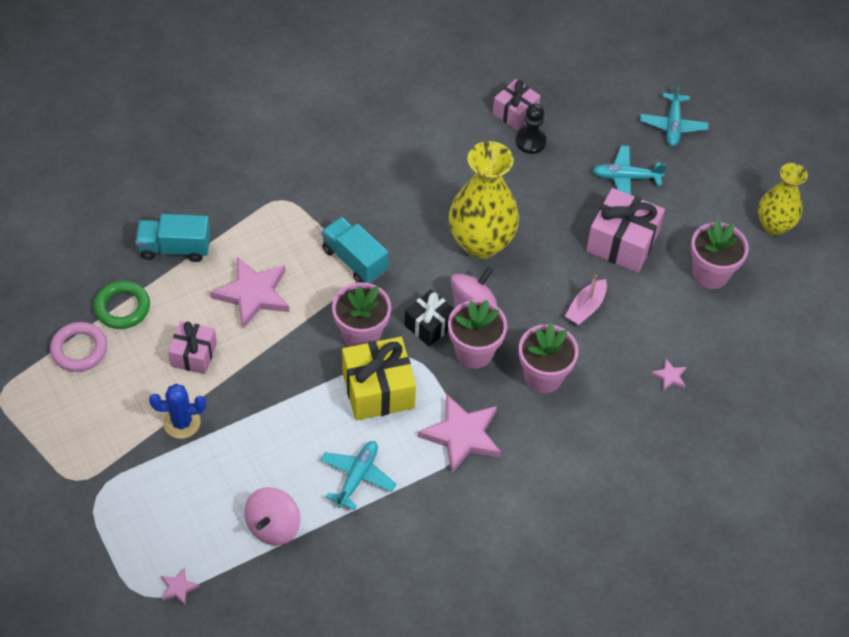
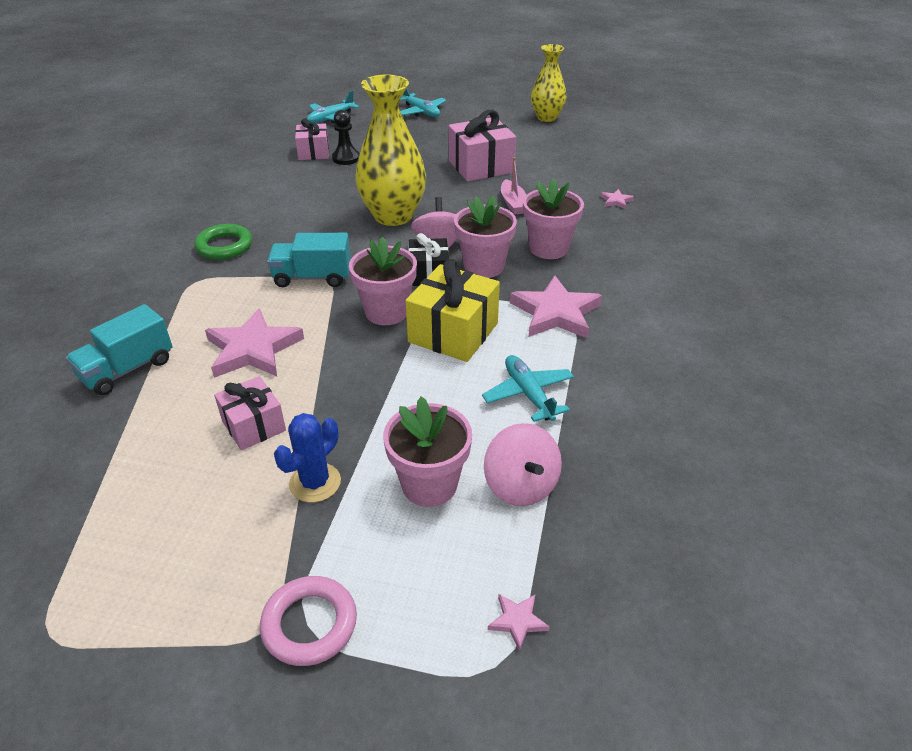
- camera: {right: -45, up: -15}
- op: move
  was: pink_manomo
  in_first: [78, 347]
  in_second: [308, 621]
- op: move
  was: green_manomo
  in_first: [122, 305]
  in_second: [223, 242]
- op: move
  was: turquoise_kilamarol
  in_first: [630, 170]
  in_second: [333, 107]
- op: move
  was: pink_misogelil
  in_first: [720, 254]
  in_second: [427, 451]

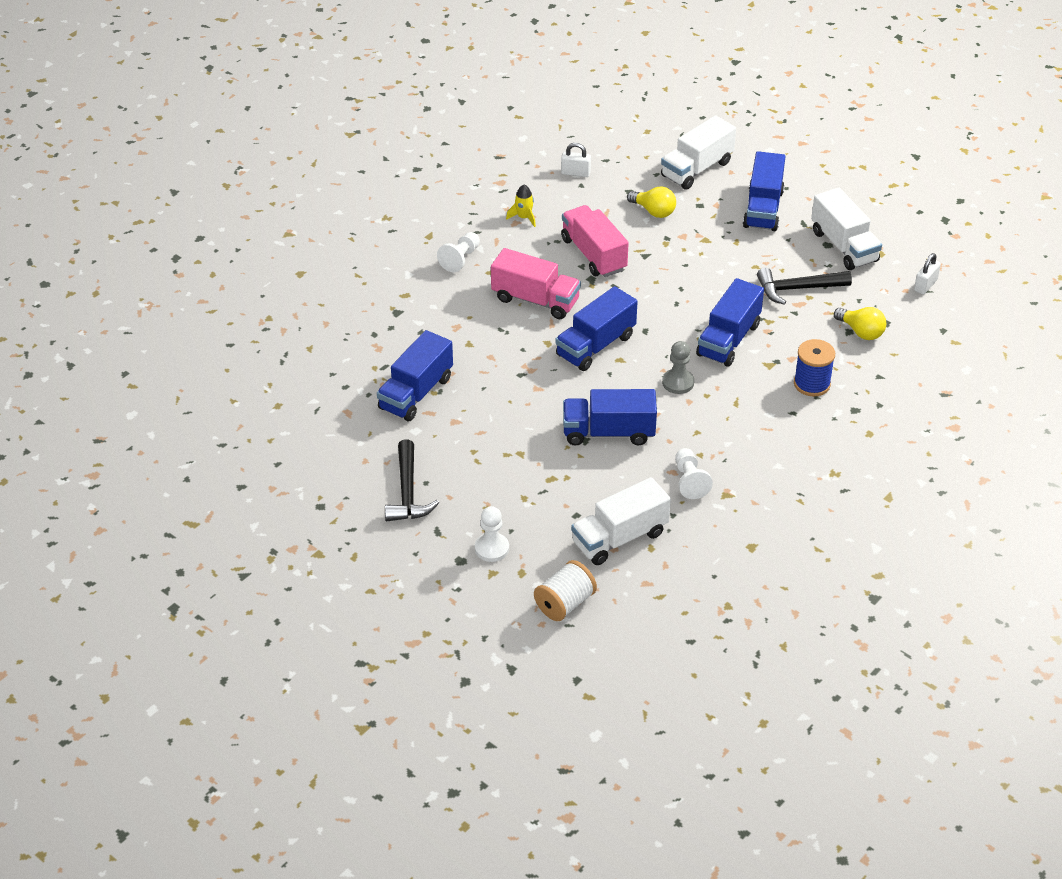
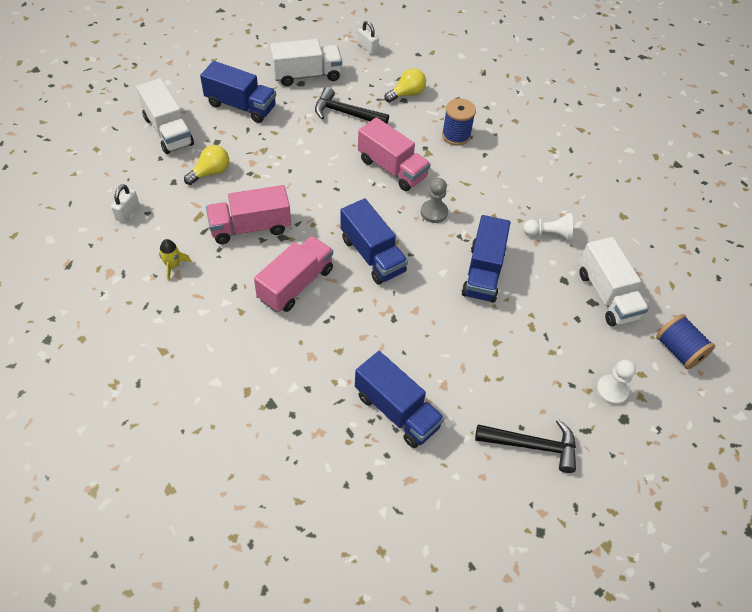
- camera: {right: -80, up: 10}
- op: delete
  was: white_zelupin
  in_first: [458, 252]
- op: recolor
  was: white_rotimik
  now: blue_rotimik
  in_first: [565, 590]
  in_second: [685, 341]
- op: recolor
  was: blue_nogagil
  now: pink_nogagil
  in_first: [730, 322]
  in_second: [394, 154]
- op: rotate
  was: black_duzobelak
  in_first: [804, 286]
  in_second: [352, 105]
  clockwise: 105

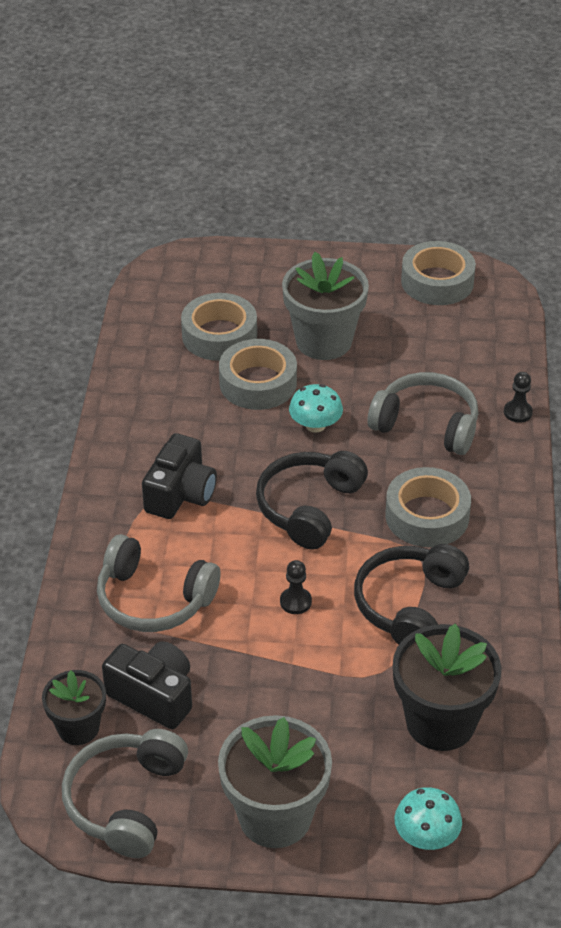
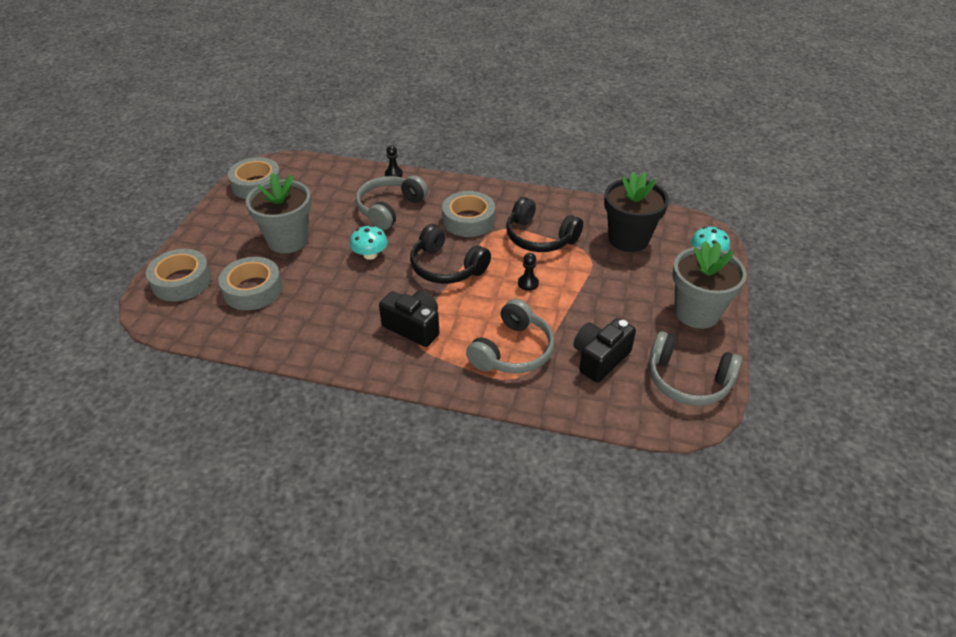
- camera: {right: -80, up: 0}
- op: delete
  was: black_misogelil
  in_first: [74, 707]
- op: move
  was: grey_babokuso
  in_first: [258, 374]
  in_second: [179, 275]

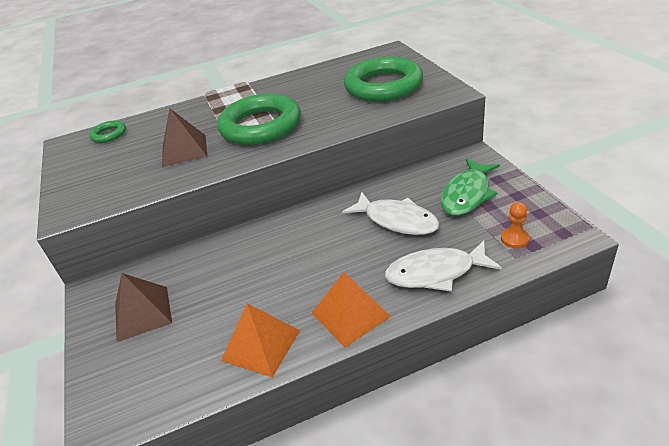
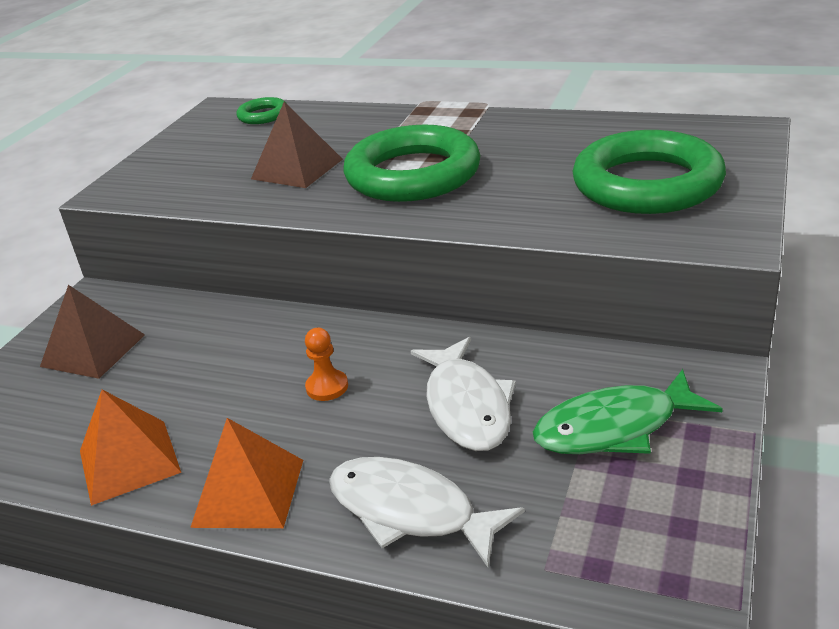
- camera: {right: 40, up: -5}
- op: move
  was: orange_zelupin
  in_first: [515, 225]
  in_second: [326, 364]

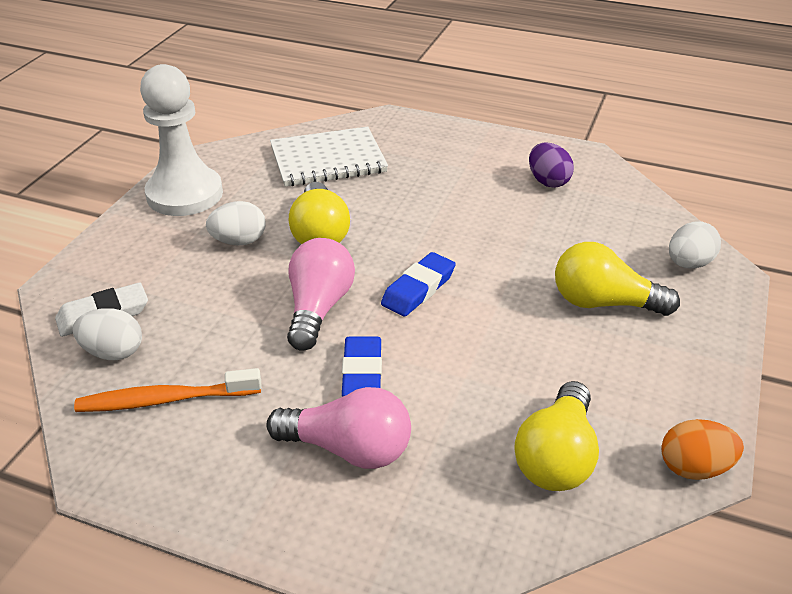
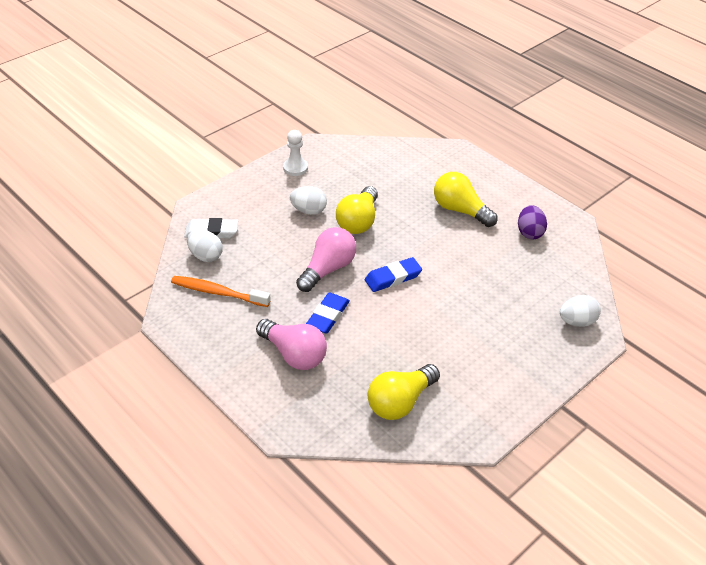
- camera: {right: 25, up: 5}
- op: delete
  was: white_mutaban
  in_first: [329, 157]
- op: delete
  was: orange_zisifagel
  in_first: [702, 449]
- op: move
  was: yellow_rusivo
  in_first: [617, 279]
  in_second: [466, 199]
- op: resize
  was: white_zelupin
  in_first: [181, 140]
  in_second: [295, 153]
  ratio: 0.5

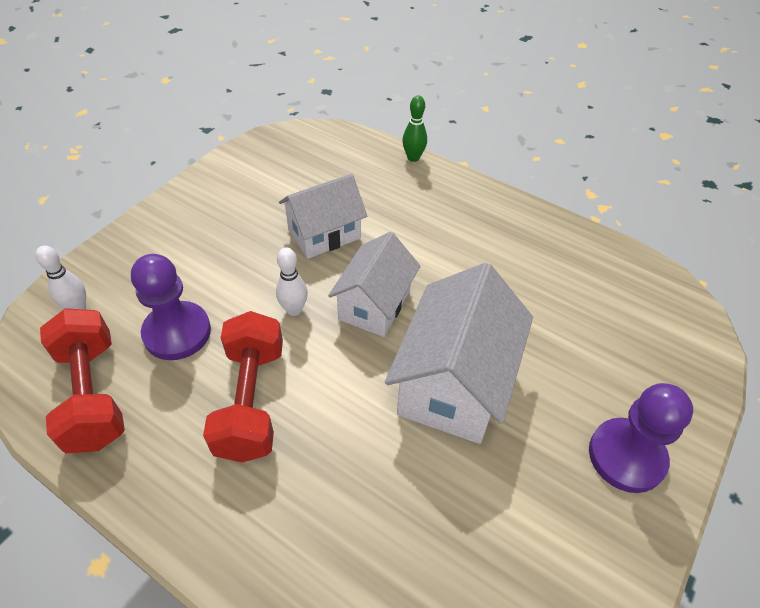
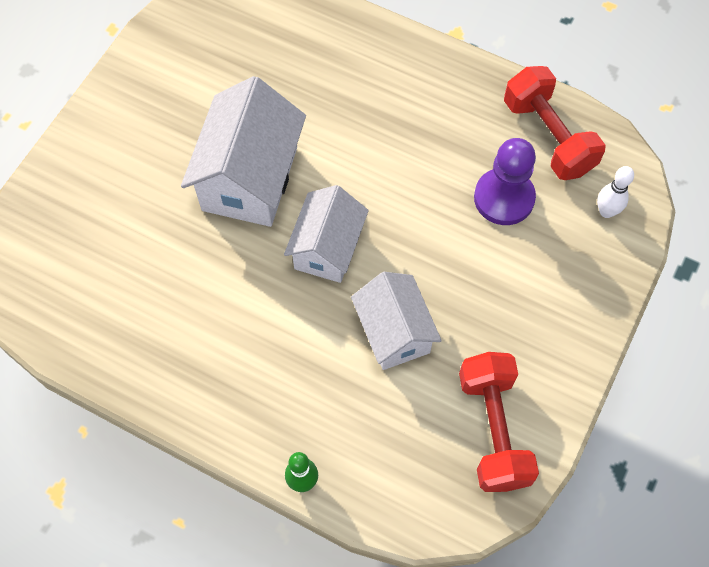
- camera: {right: 175, up: 15}
- op: delete
  was: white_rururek
  in_first: [292, 282]
- op: delete
  was: purple_zelupin
  in_first: [641, 438]
- op: move
  was: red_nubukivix
  in_first: [243, 386]
  in_second: [499, 422]
- op: rotate
  was: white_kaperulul
  in_first: [323, 216]
  in_second: [396, 321]
  clockwise: -75

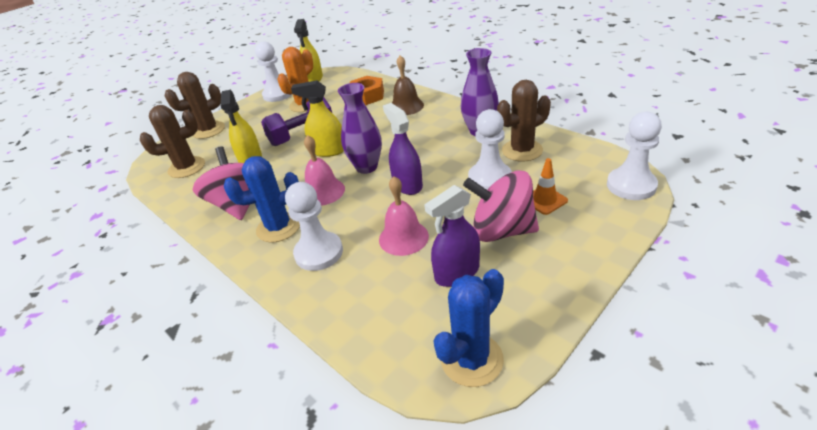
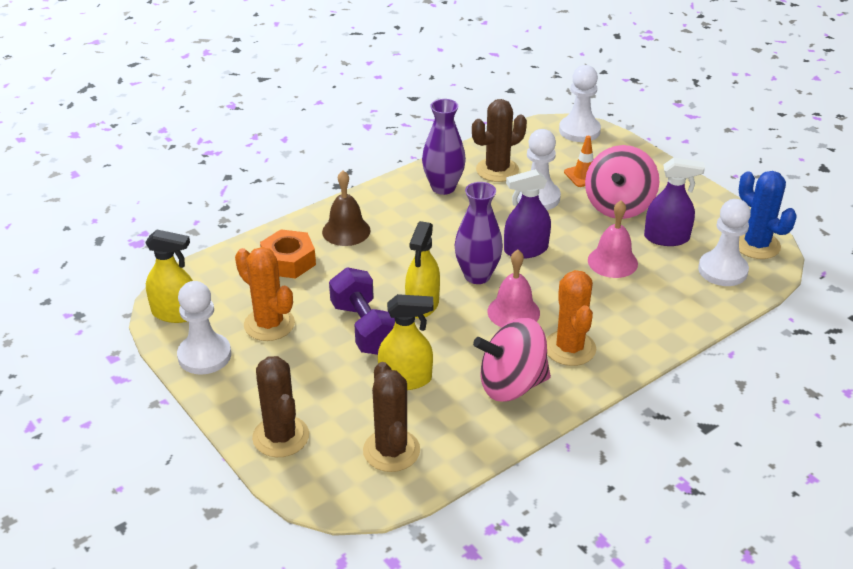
- camera: {right: -85, up: 0}
- op: move
  was: white_zelupin
  in_first: [314, 226]
  in_second: [724, 242]
- op: recolor
  was: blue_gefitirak
  now: orange_gefitirak
  in_first: [262, 199]
  in_second: [571, 318]
- op: rotate
  was: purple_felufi
  in_first: [452, 236]
  in_second: [674, 202]
  clockwise: -60
- op: rotate
  was: brown_gefitirak
  in_first: [524, 121]
  in_second: [499, 140]
  clockwise: 75

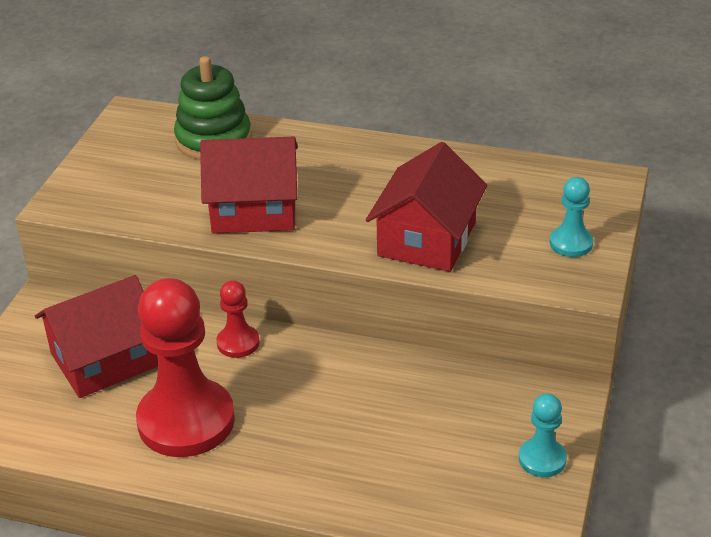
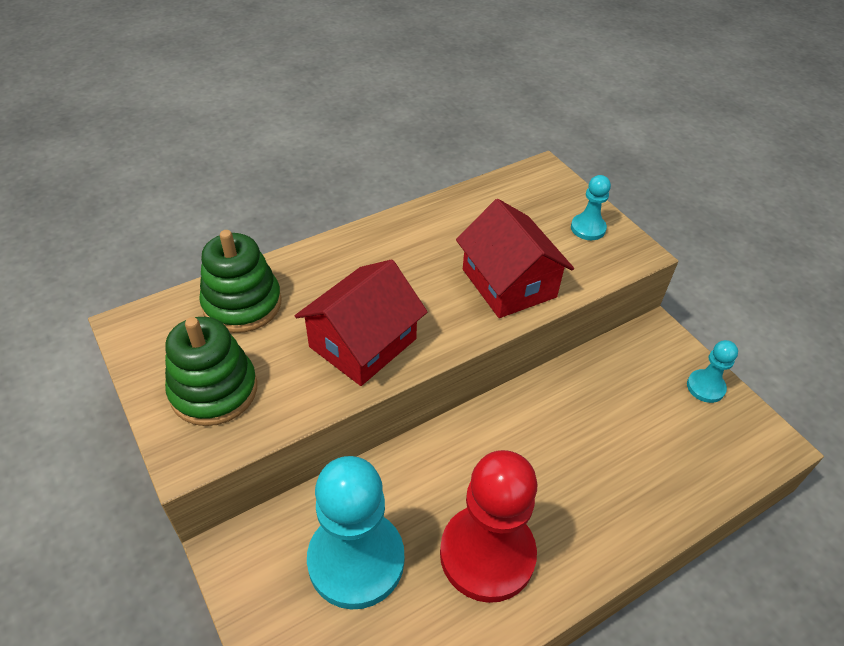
- camera: {right: -50, up: 10}
- op: delete
  was: red_zelupin
  in_first: [238, 319]
- op: insert
  now: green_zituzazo
  in_second: [211, 371]
- op: replace
  was: red_kaperulul
  now: turquoise_zelupin
  in_first: [96, 336]
  in_second: [355, 532]

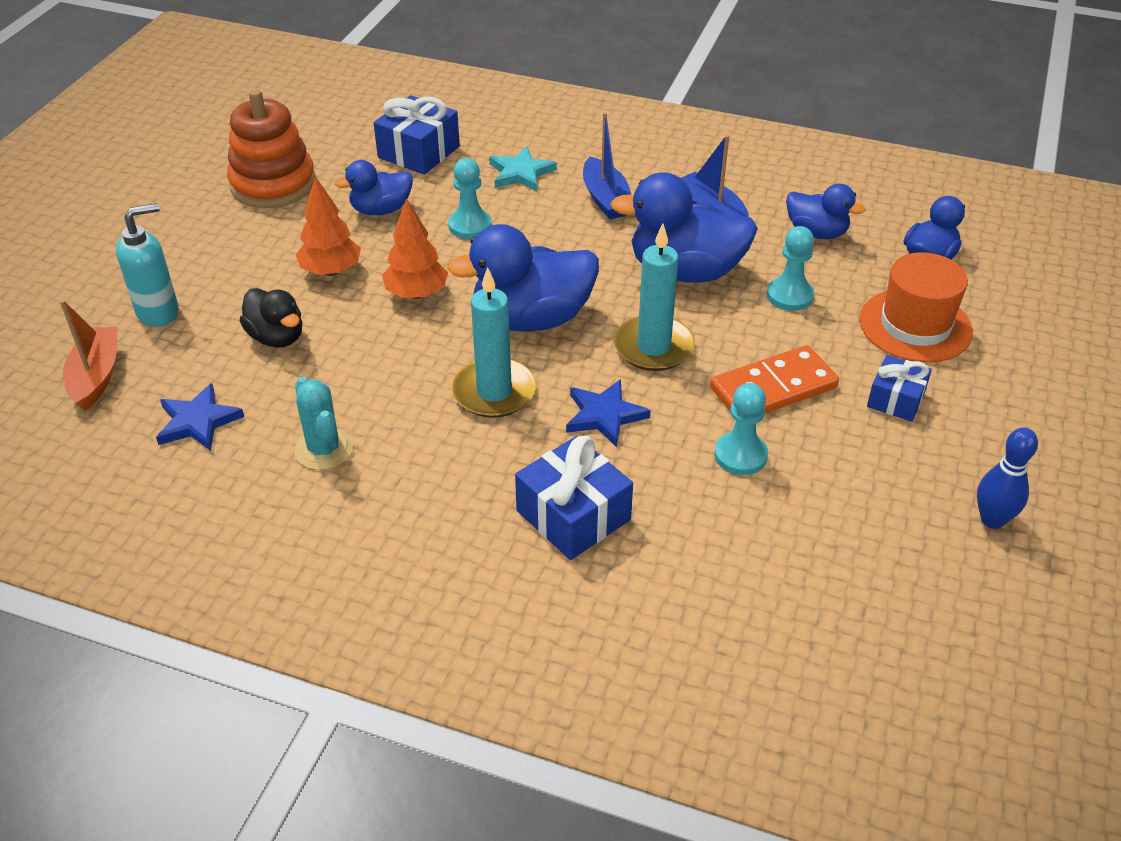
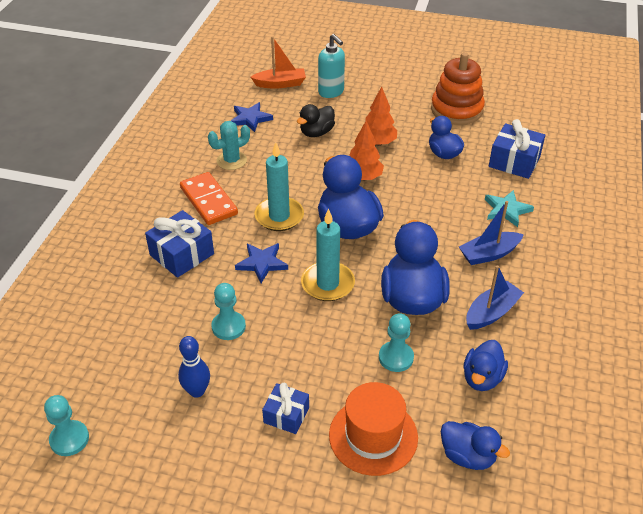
- camera: {right: 85, up: 0}
- op: move
  was: turquoise_zelupin
  in_first: [470, 198]
  in_second: [66, 425]
- op: move
  was: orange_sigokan
  in_first: [774, 379]
  in_second: [209, 198]
- op: move
  was: blue_rururek
  in_first: [1007, 478]
  in_second: [194, 367]

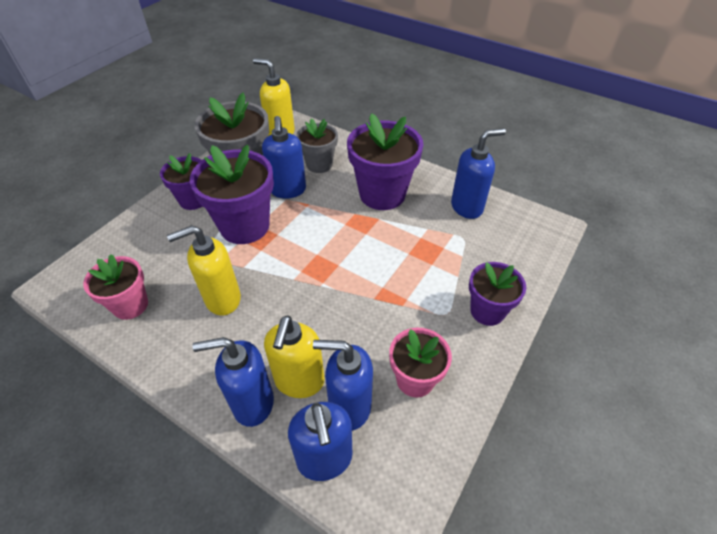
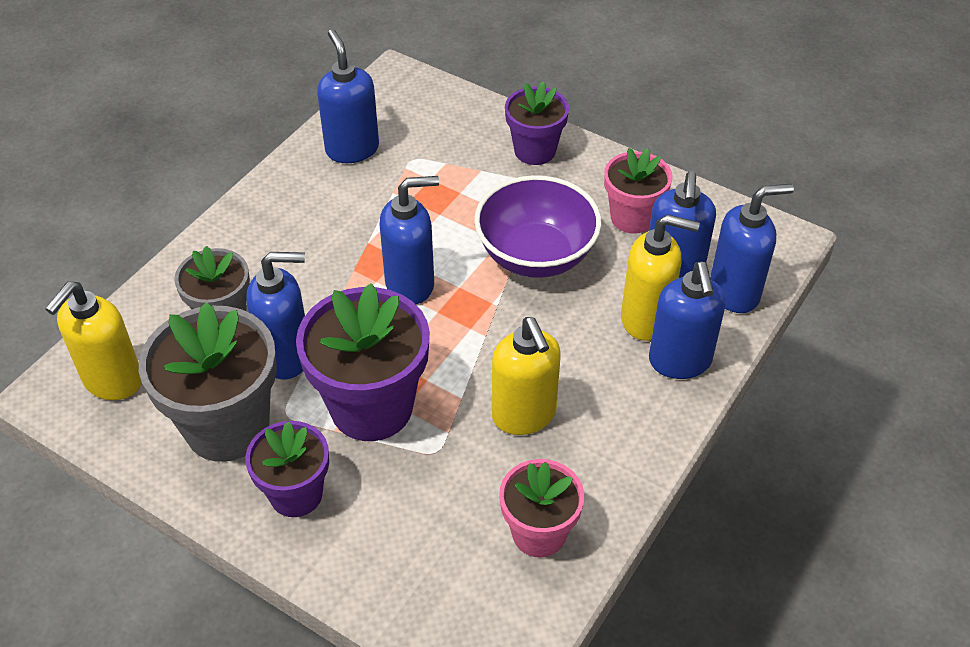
- camera: {right: -90, up: 0}
- op: delete
  was: purple_misogelil
  in_first: [385, 161]
- op: insert
  now: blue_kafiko
  in_second: [409, 240]
- op: insert
  now: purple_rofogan
  in_second: [537, 226]

